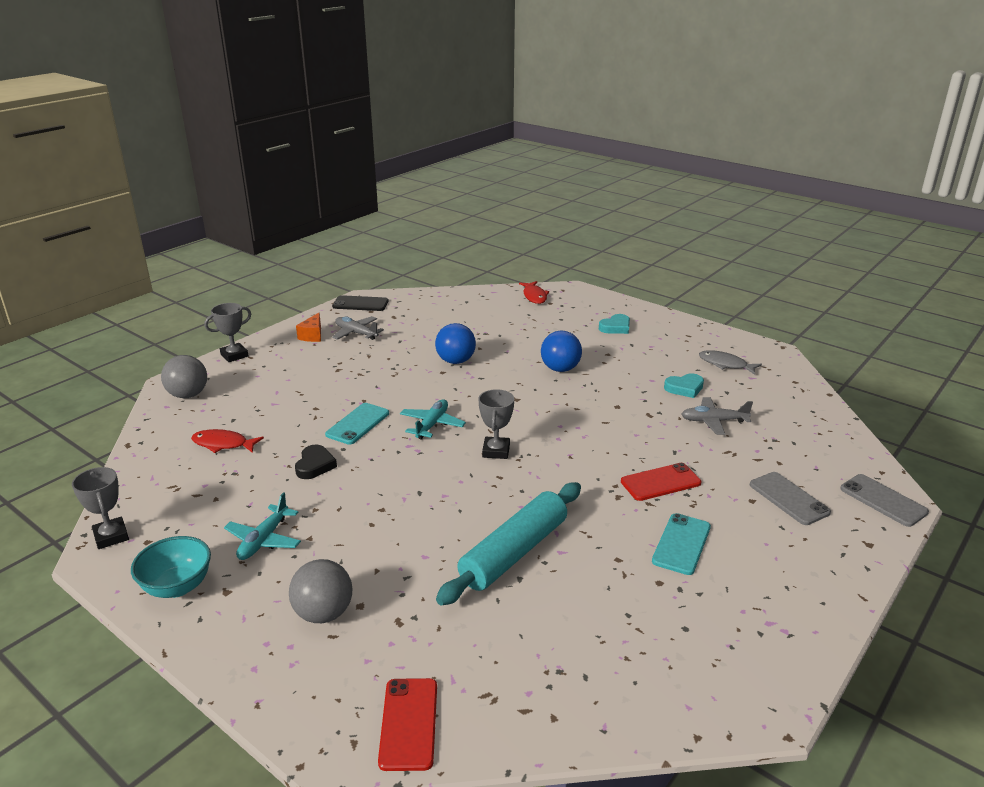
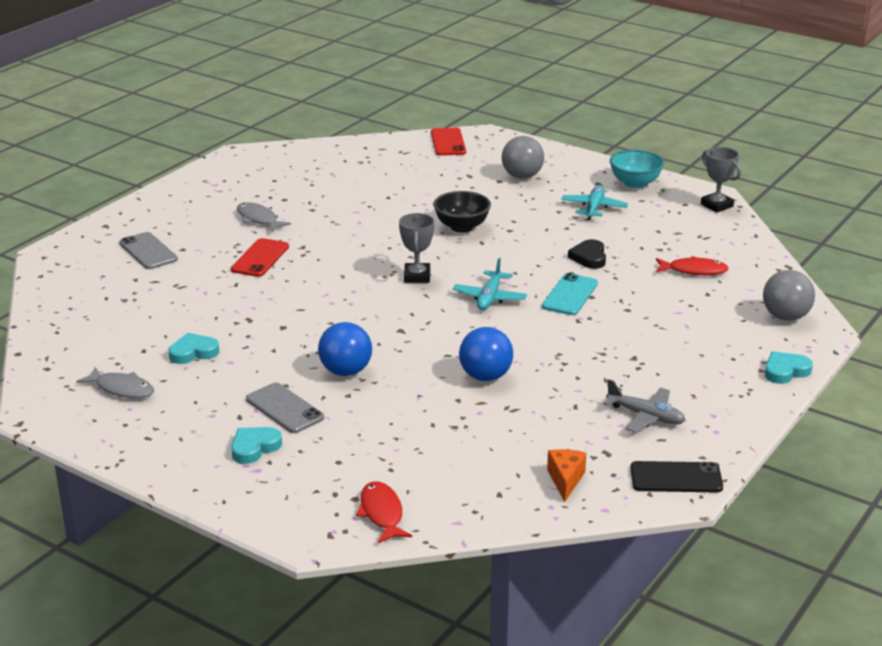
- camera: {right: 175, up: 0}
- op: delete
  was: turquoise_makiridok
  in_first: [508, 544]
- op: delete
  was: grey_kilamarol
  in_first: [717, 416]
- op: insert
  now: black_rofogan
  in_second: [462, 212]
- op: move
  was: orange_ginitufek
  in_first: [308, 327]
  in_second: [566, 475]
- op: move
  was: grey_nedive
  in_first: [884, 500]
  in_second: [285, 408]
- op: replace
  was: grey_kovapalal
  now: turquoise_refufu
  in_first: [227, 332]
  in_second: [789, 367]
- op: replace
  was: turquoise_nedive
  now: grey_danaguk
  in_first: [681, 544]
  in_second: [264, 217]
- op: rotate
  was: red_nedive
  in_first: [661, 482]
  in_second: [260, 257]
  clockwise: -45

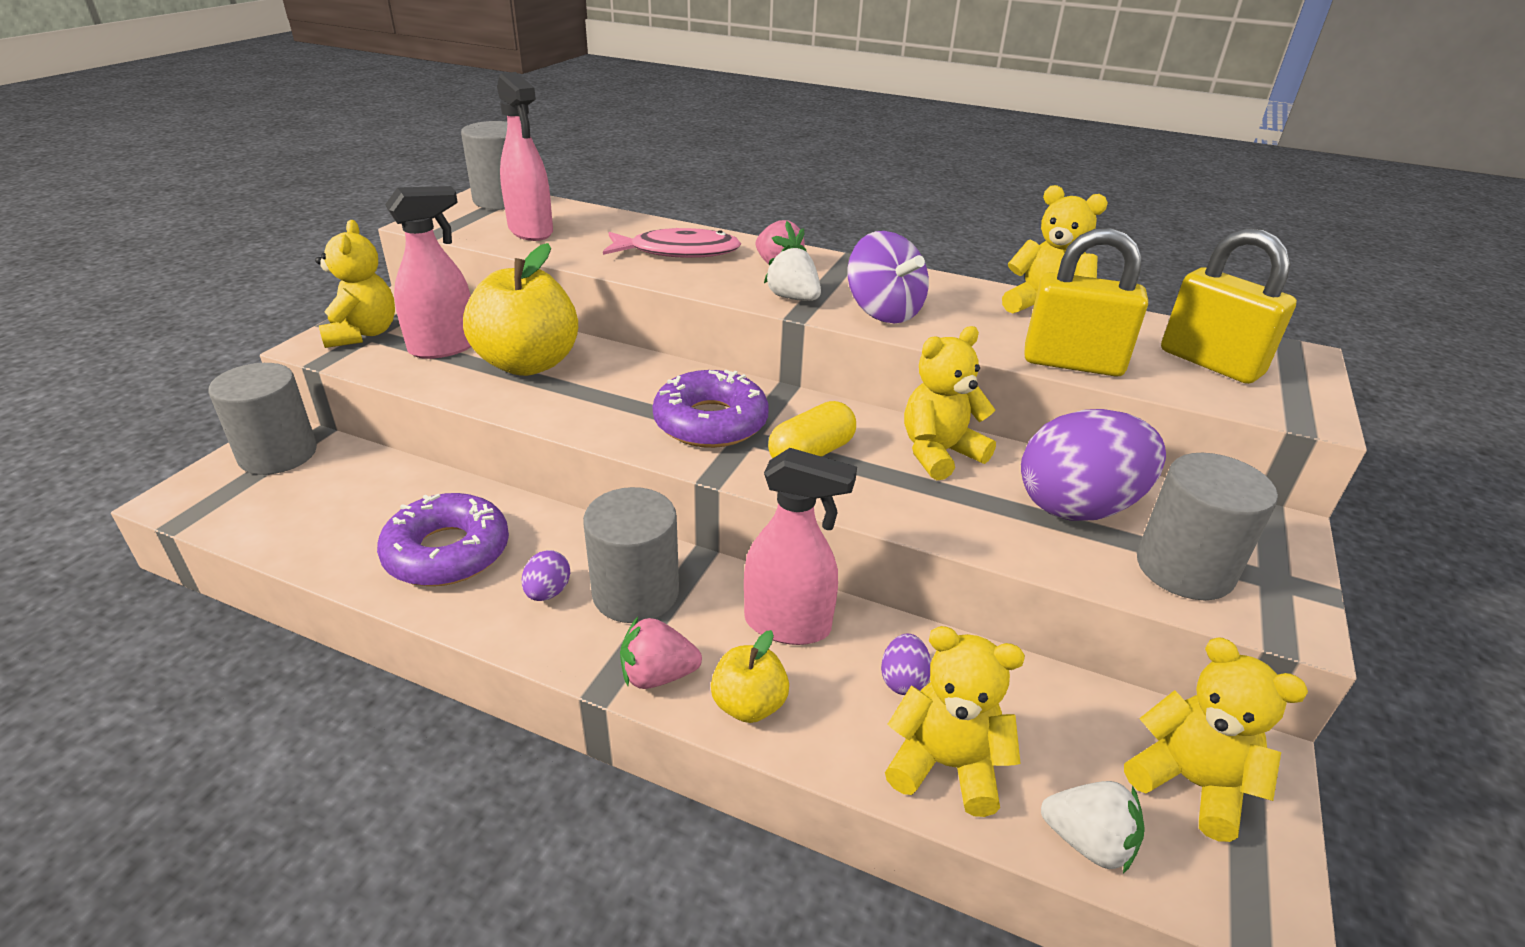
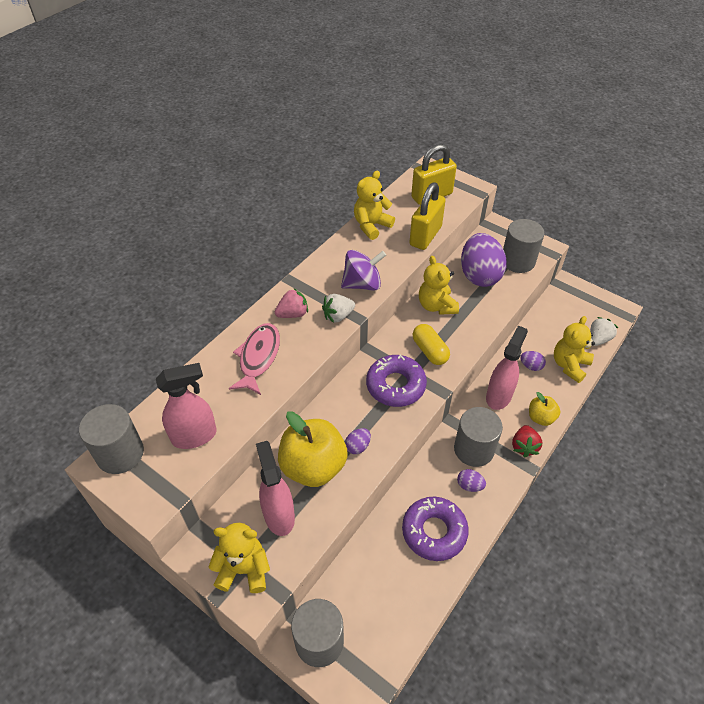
- camera: {right: -75, up: 15}
- op: delete
  was: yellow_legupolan
  in_first: [1216, 739]
- op: insert
  now: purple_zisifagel
  in_second: [358, 441]
- op: recolor
  was: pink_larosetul
  now: red_larosetul
  in_first: [661, 653]
  in_second: [527, 441]

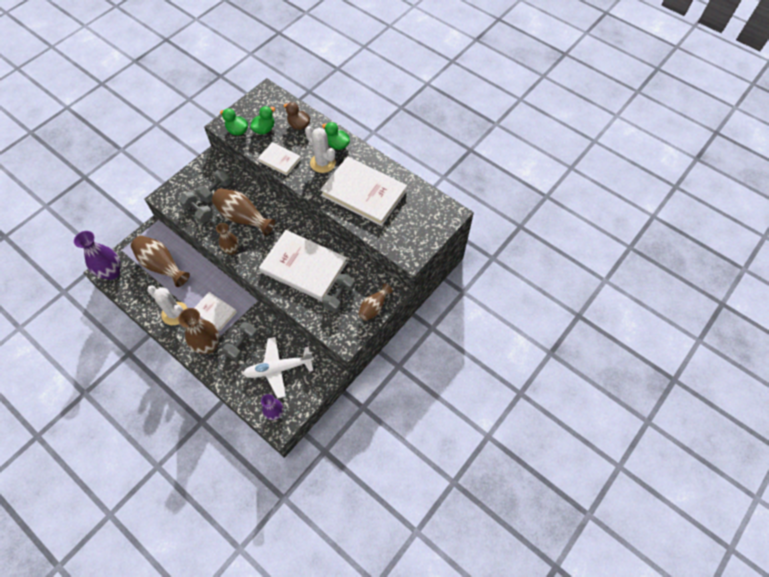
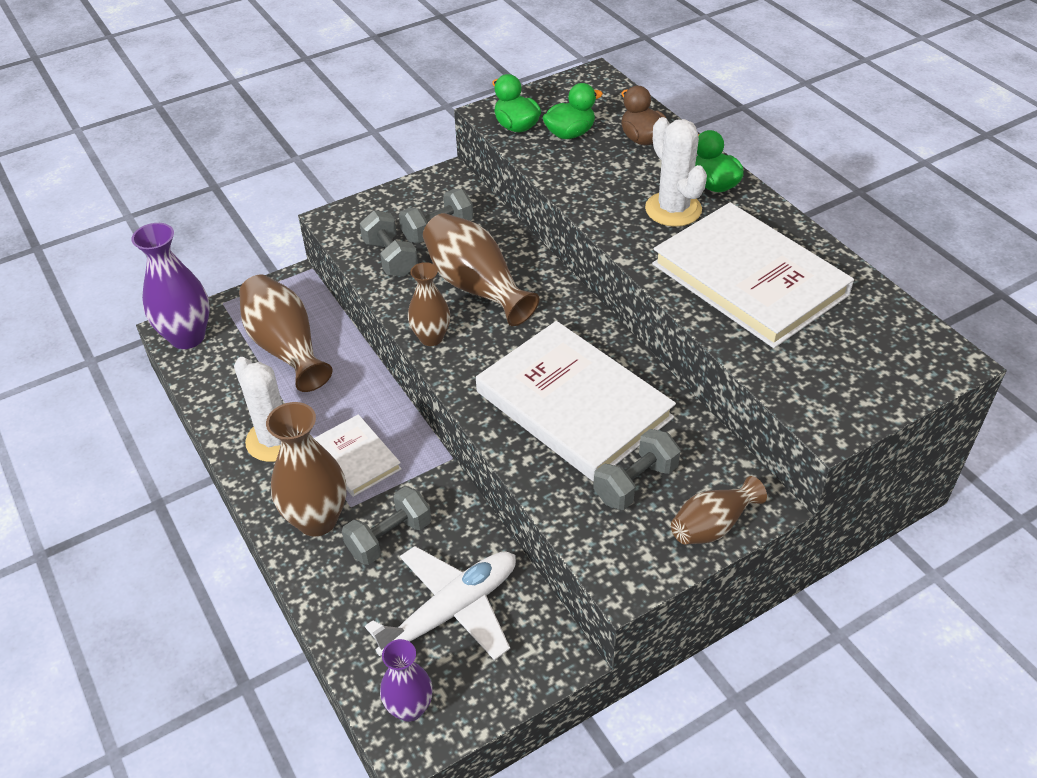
- camera: {right: 20, up: -15}
- op: delete
  was: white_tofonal
  in_first: [279, 158]
- op: rotate
  was: white_kilamarol
  in_first: [278, 367]
  in_second: [440, 603]
  clockwise: 135

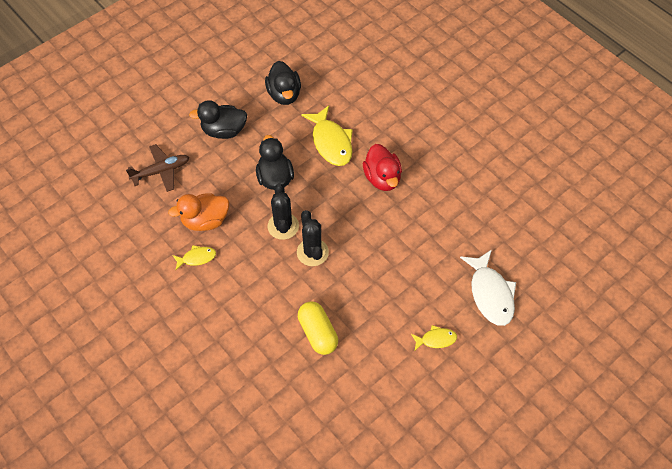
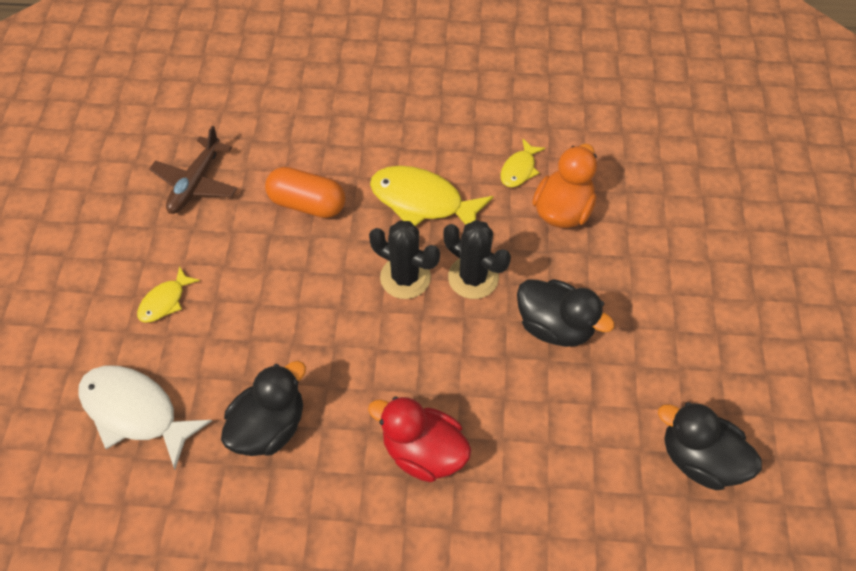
- camera: {right: 135, up: 0}
- op: move
  was: brown_kilamarol
  in_first: [157, 168]
  in_second: [193, 170]
- op: move
  was: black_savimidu
  in_first: [218, 119]
  in_second: [263, 408]
- op: move
  was: yellow_danaguk
  in_first: [327, 135]
  in_second: [431, 196]
- op: recolor
  was: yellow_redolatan
  now: orange_redolatan
  in_first: [318, 328]
  in_second: [305, 192]

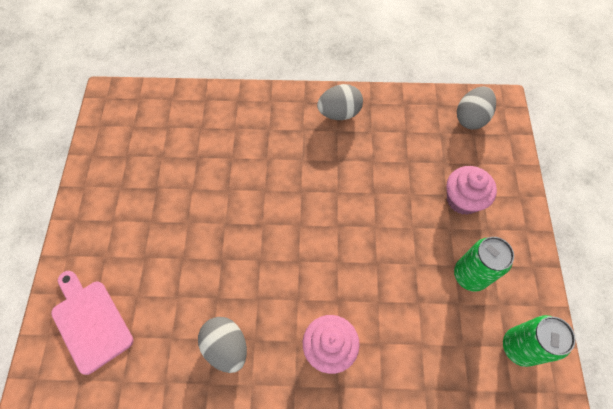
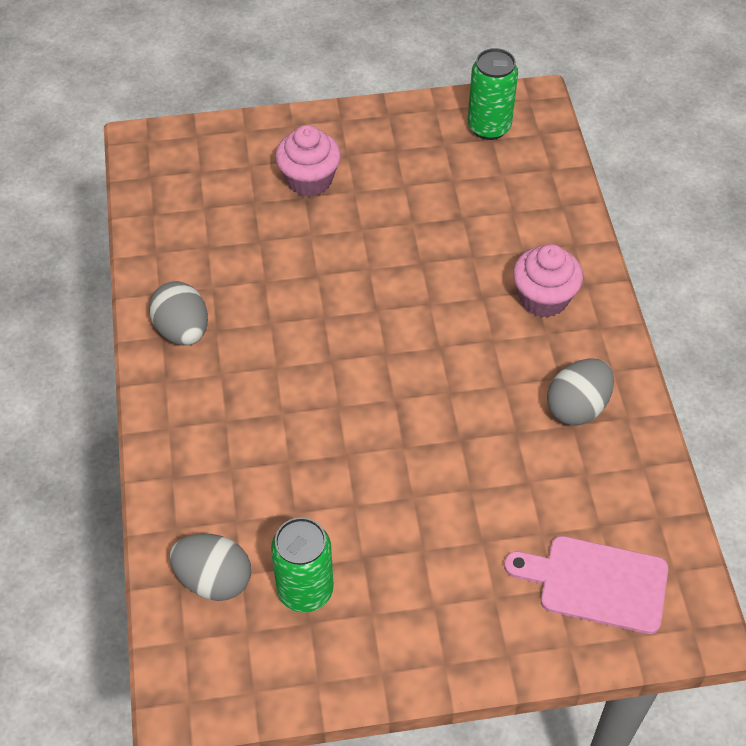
- camera: {right: -100, up: -10}
- op: move
  was: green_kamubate
  in_first: [484, 264]
  in_second: [302, 565]
- op: move
  was: grey_zisifagel
  in_first: [476, 108]
  in_second: [210, 567]
- op: rotate
  was: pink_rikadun
  in_first: [92, 323]
  in_second: [586, 585]
  clockwise: 60

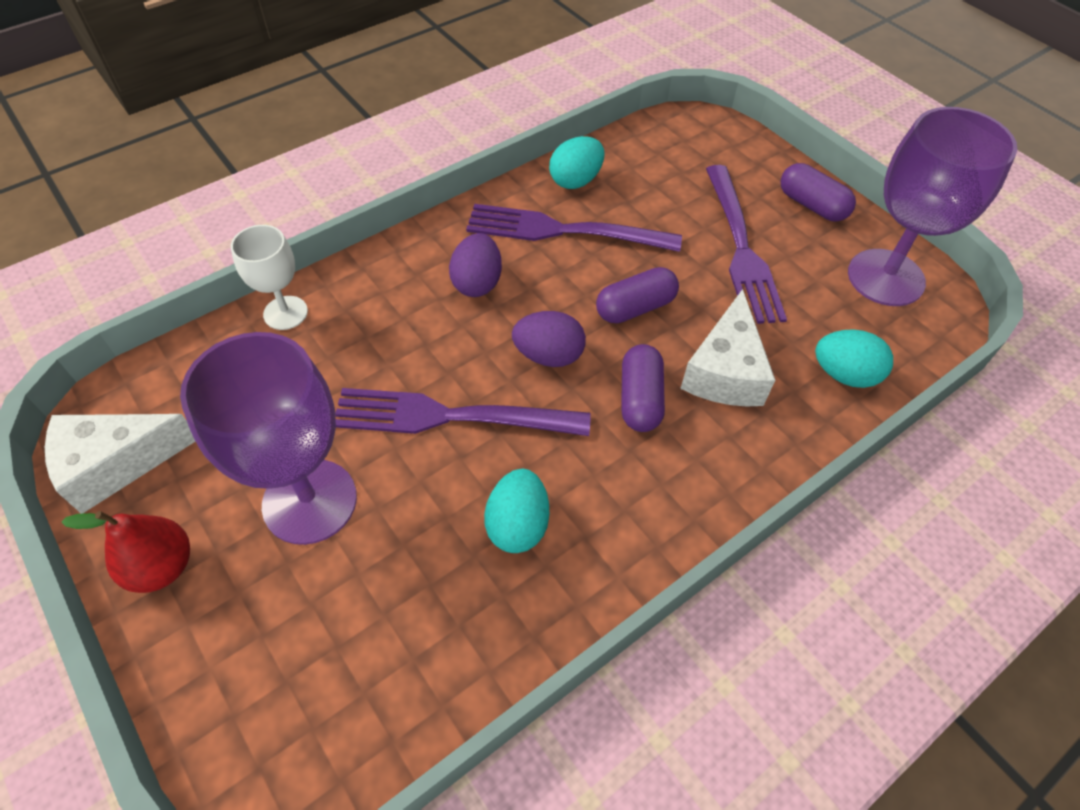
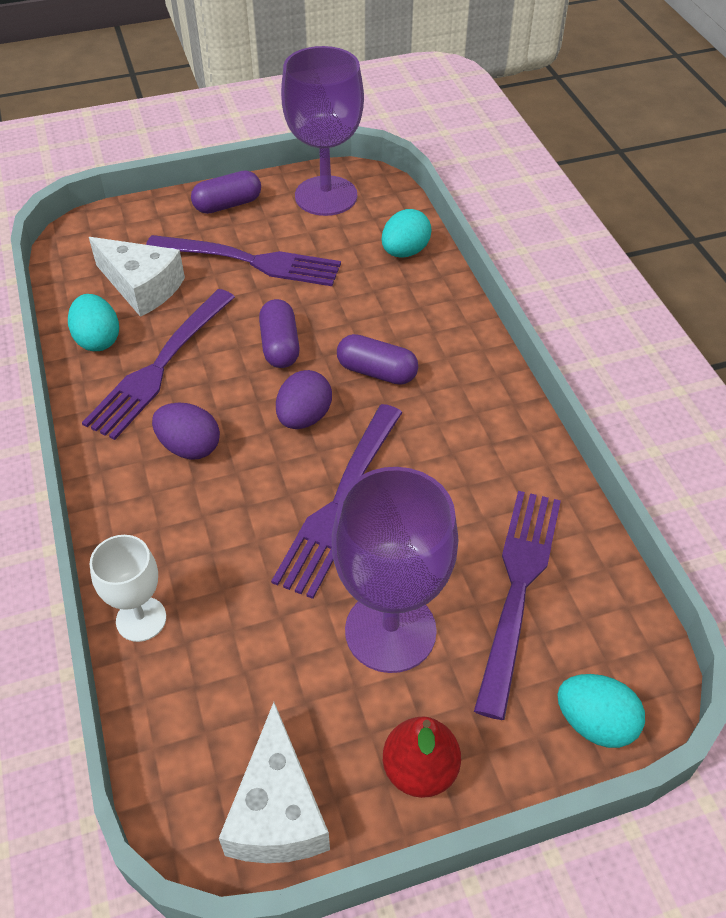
- camera: {right: -70, up: -5}
- op: insert
  now: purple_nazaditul
  in_second: [517, 605]
- op: move
  was: turquoise_zisifagel
  in_first: [516, 511]
  in_second: [601, 711]
- op: move
  was: white_ginitufek
  in_first: [727, 347]
  in_second: [137, 277]

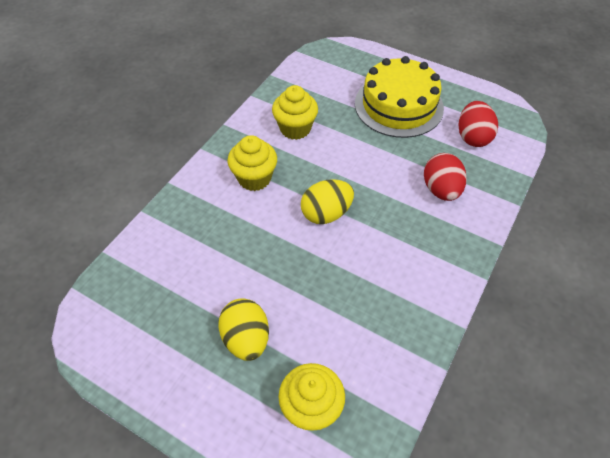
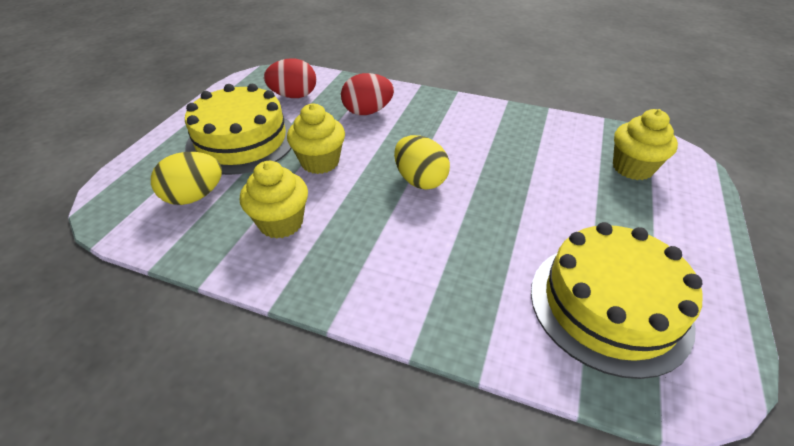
- camera: {right: -100, up: -10}
- op: insert
  now: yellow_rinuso
  in_second: [617, 300]
- op: move
  was: yellow_zisifagel
  in_first: [243, 329]
  in_second: [186, 178]
- op: move
  was: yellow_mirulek
  in_first: [252, 163]
  in_second: [316, 138]

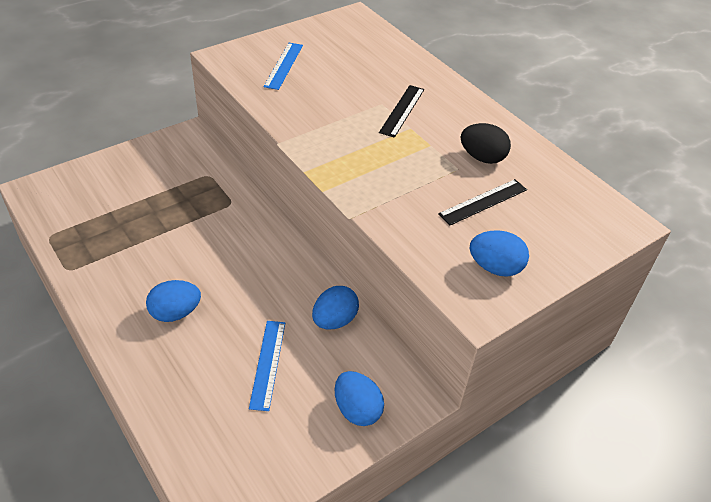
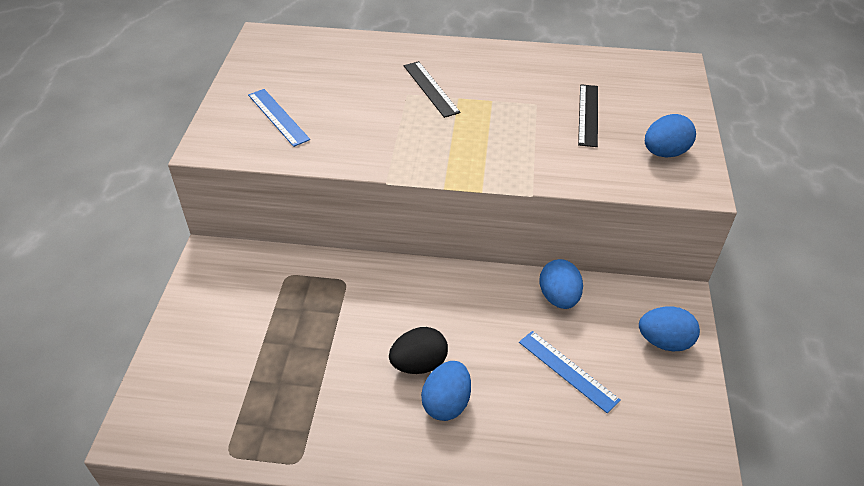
- camera: {right: -45, up: 0}
- op: move
  was: black_zisifagel
  in_first: [486, 143]
  in_second: [418, 350]

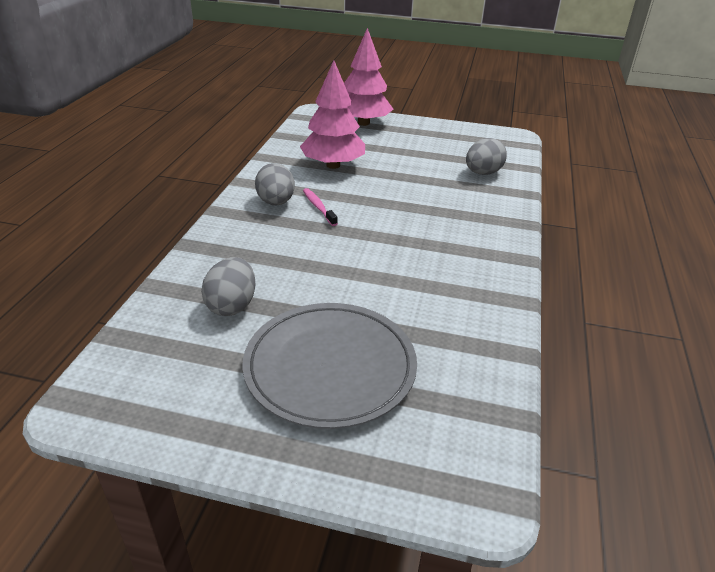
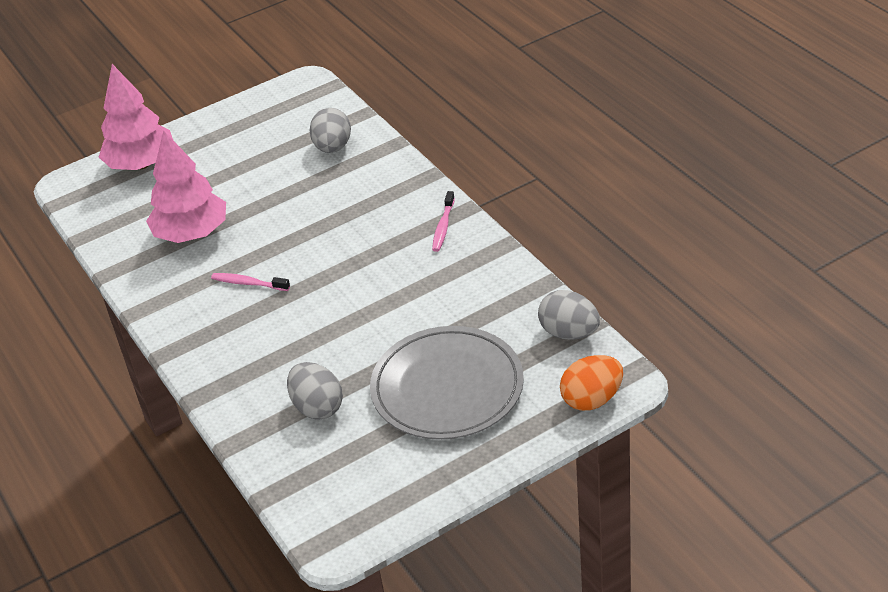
- camera: {right: -40, up: 5}
- op: insert
  now: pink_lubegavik
  in_second: [443, 221]
- op: insert
  now: orange_zisifagel
  in_second: [591, 383]
- op: move
  was: grey_zisifagel
  in_first: [275, 184]
  in_second: [569, 315]

